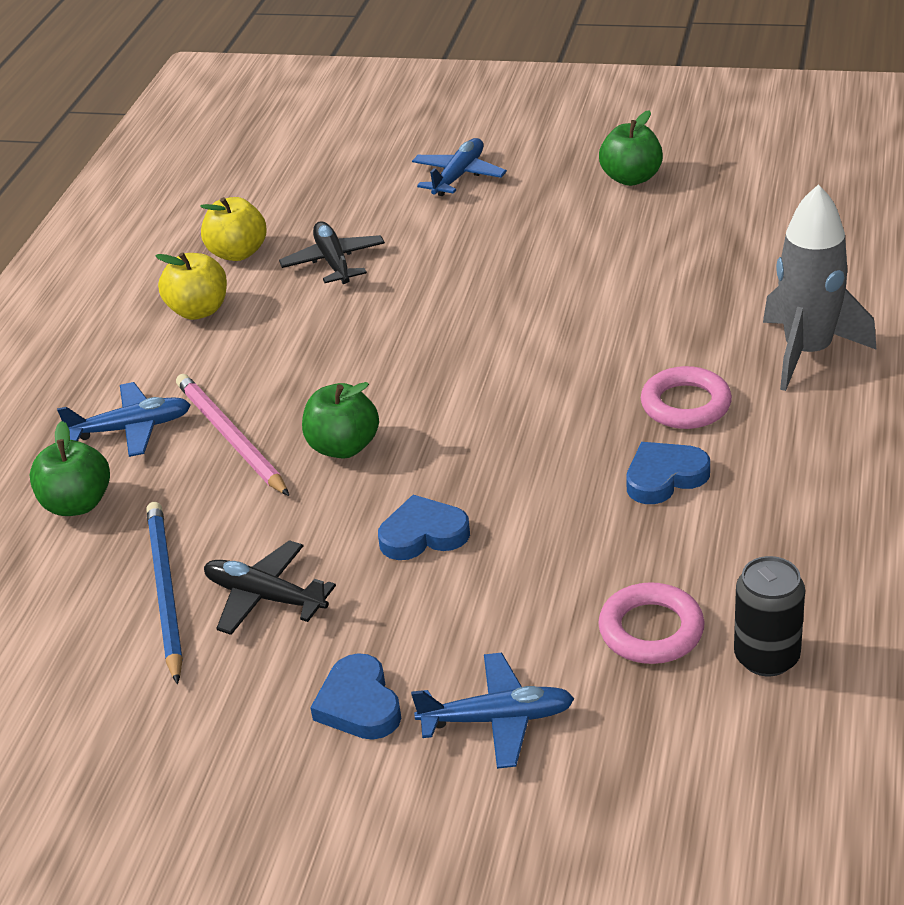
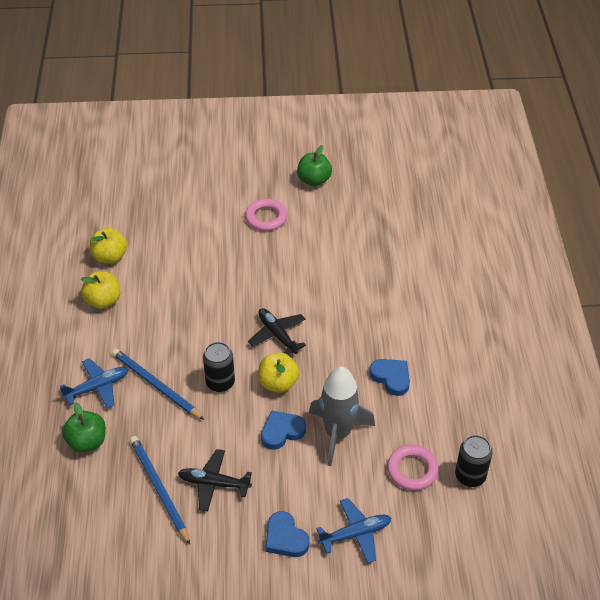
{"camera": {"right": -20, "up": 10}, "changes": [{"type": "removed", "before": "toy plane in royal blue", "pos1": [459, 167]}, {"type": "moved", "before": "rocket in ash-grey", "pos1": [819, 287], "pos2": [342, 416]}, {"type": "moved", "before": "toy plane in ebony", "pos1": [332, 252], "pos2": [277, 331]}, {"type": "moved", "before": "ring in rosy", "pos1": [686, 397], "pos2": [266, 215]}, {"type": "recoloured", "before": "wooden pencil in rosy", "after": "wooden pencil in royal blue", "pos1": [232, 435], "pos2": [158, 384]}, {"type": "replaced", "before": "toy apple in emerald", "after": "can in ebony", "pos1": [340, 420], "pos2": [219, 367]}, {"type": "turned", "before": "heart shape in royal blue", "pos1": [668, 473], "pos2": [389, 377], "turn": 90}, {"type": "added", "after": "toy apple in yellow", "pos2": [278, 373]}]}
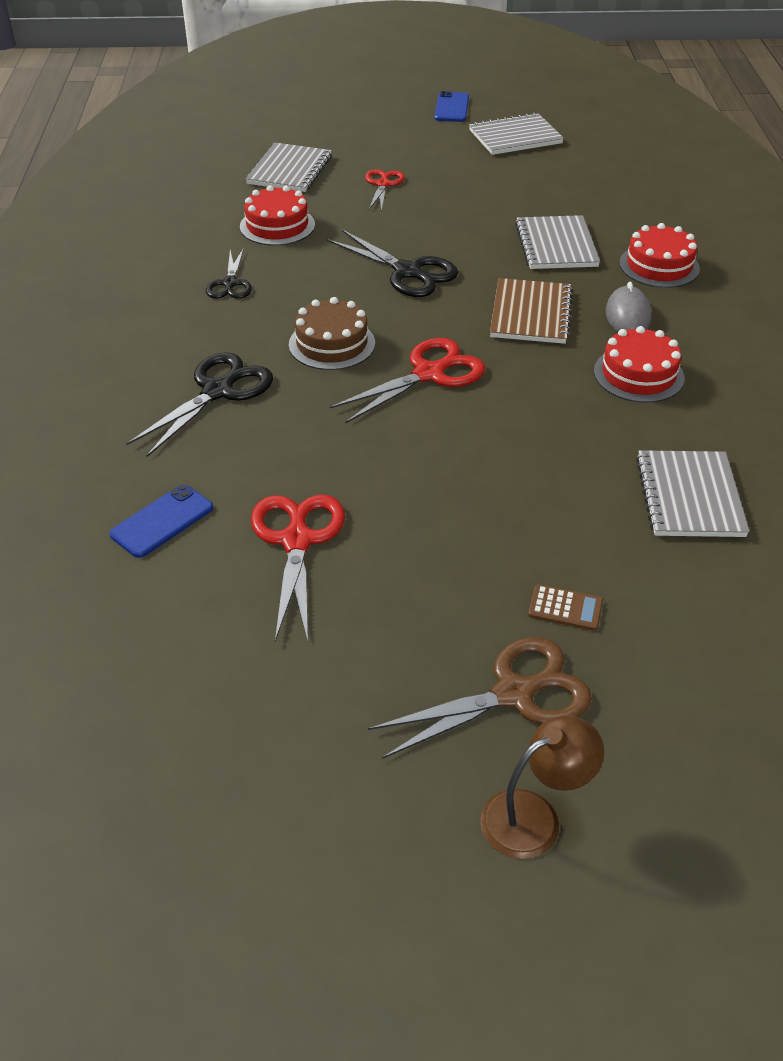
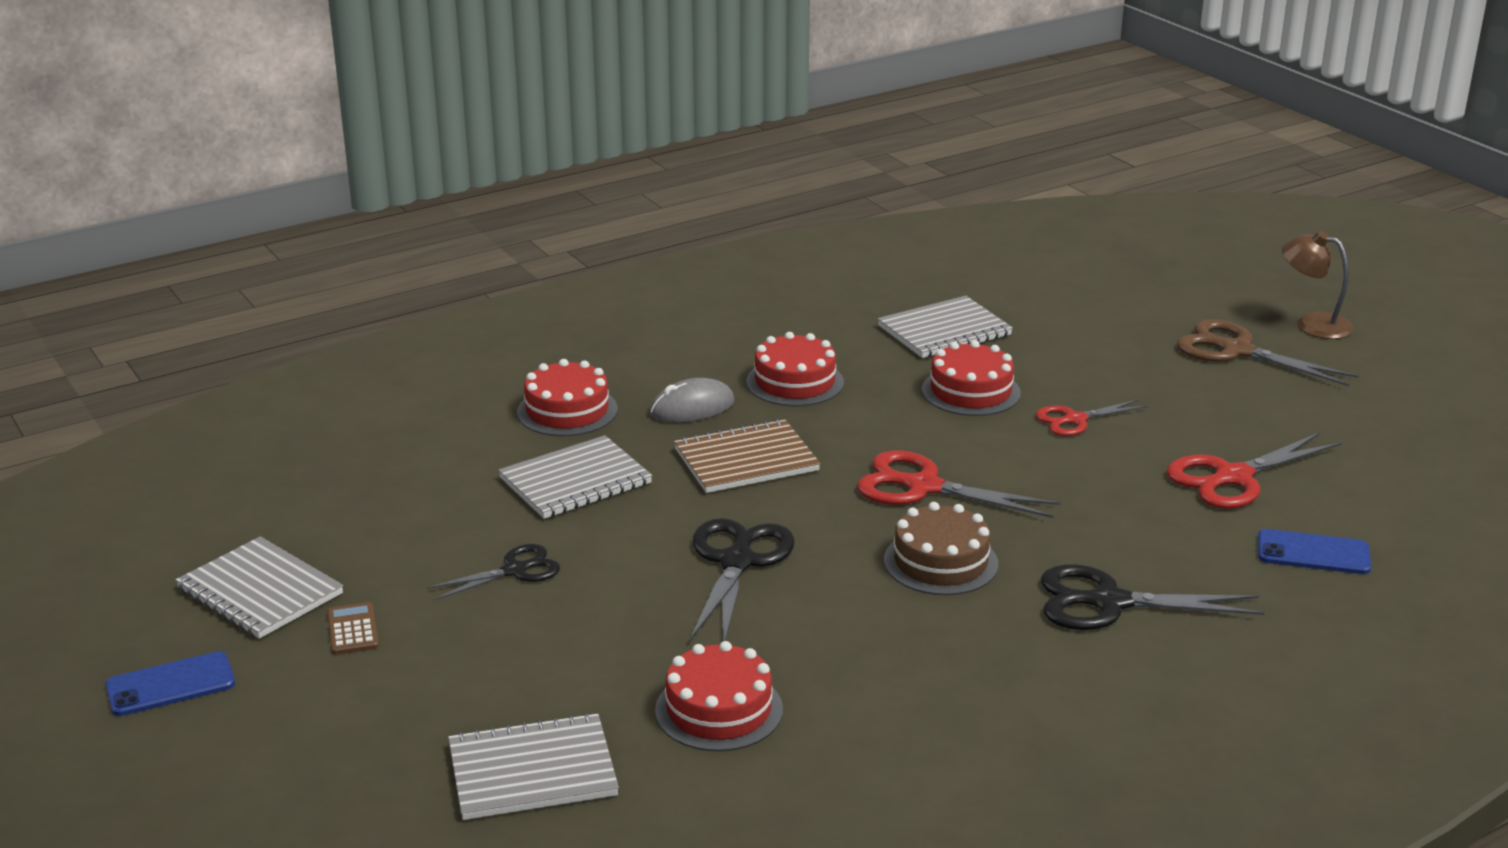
{"camera": {"right": -120, "up": -15}, "changes": [{"type": "moved", "before": "scissors in crimson", "pos1": [385, 190], "pos2": [1092, 417]}, {"type": "moved", "before": "scissors in ebony", "pos1": [229, 273], "pos2": [493, 572]}, {"type": "moved", "before": "calculator in brown", "pos1": [565, 607], "pos2": [353, 628]}, {"type": "added", "after": "cake in crimson", "pos2": [971, 378]}]}
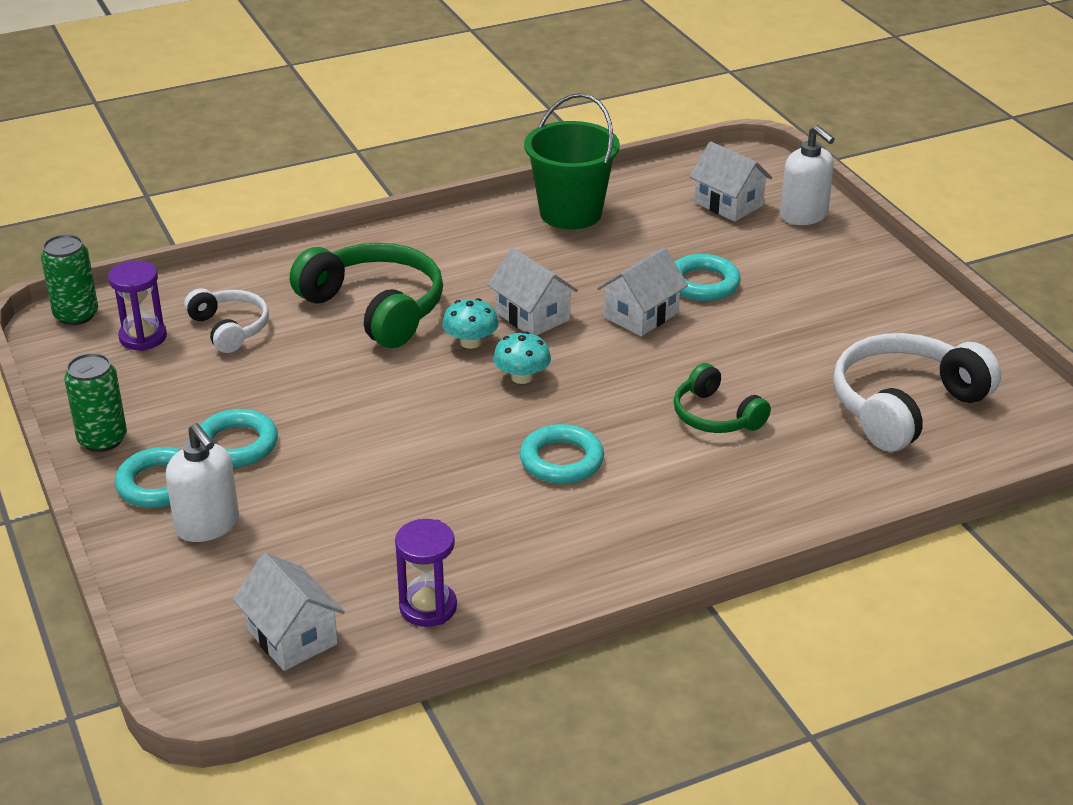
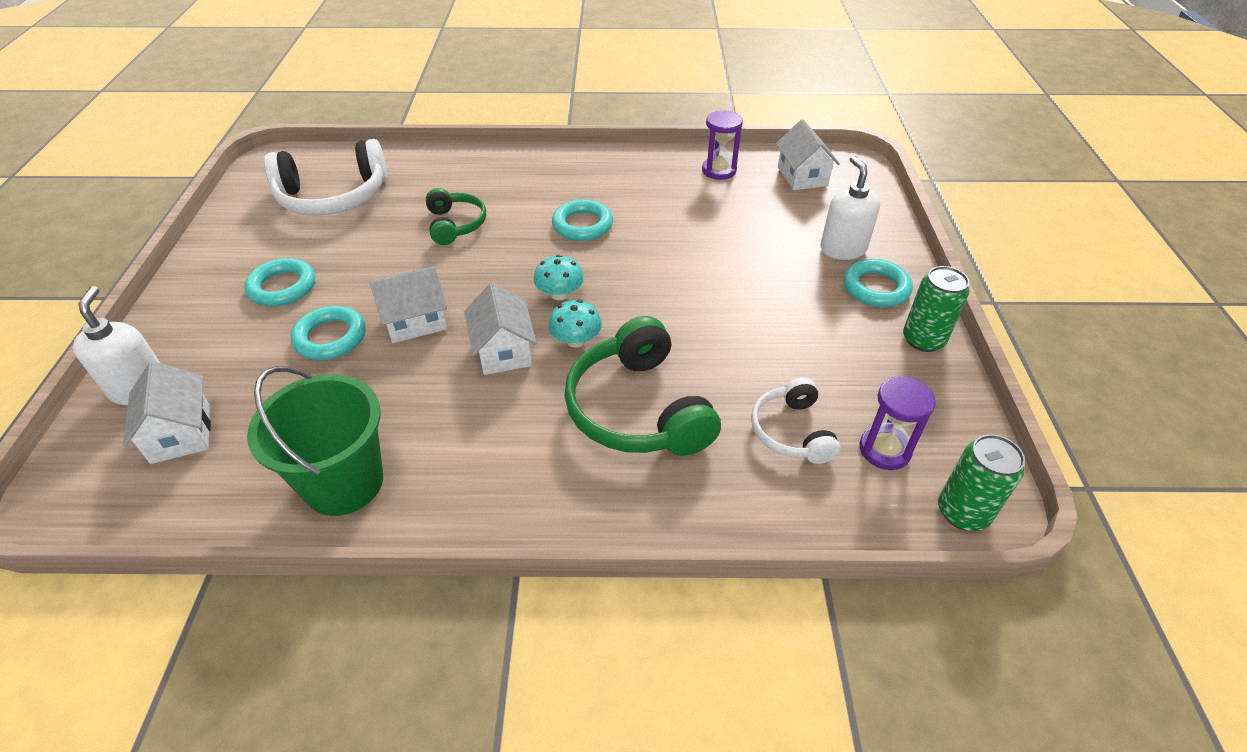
{"camera": {"right": -155, "up": 10}, "changes": [{"type": "moved", "before": "ring in turquoise", "pos1": [239, 438], "pos2": [279, 282]}]}
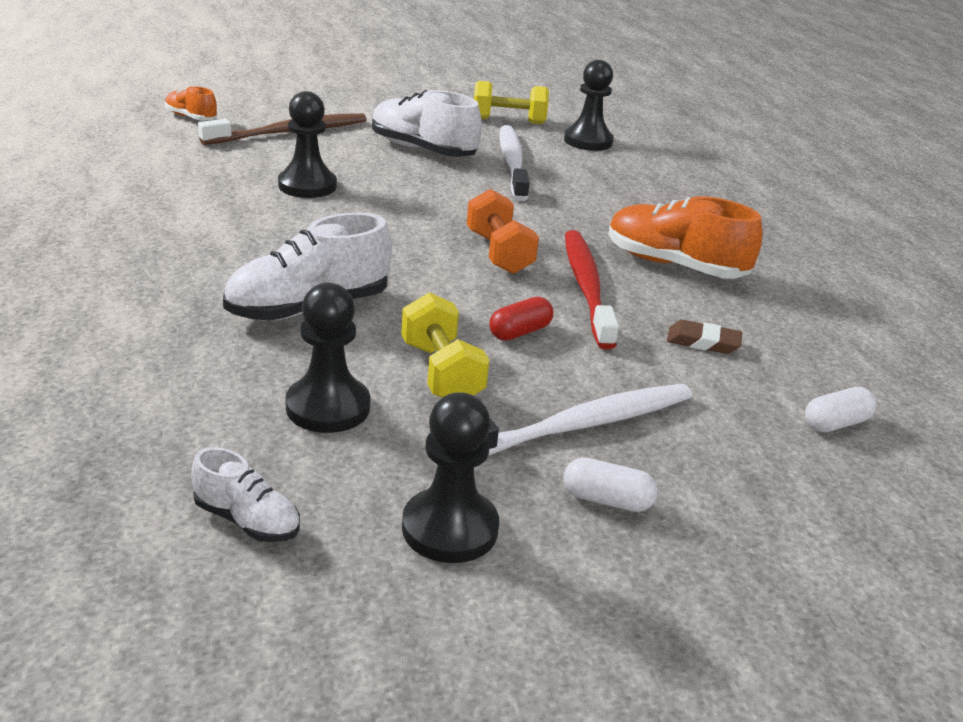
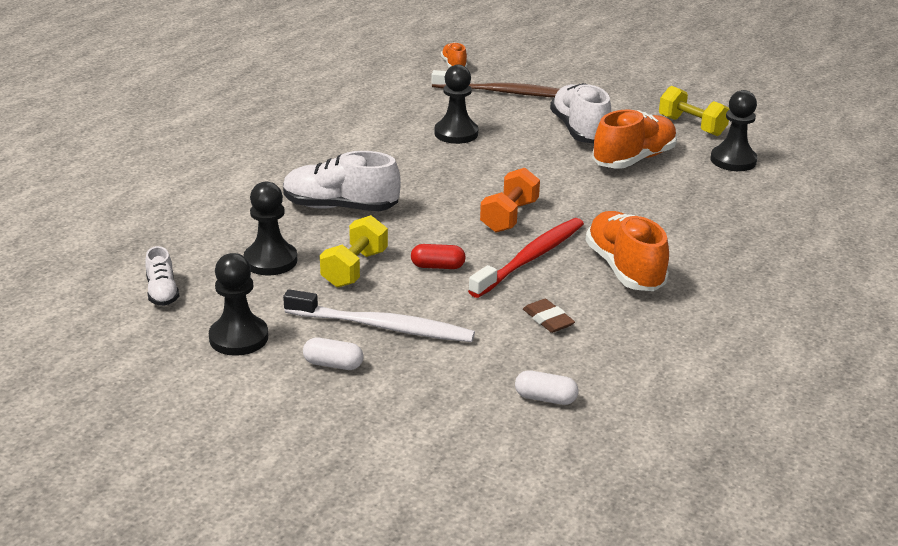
{"camera": {"right": 45, "up": 0}, "changes": [{"type": "replaced", "before": "toothbrush in snow-white", "after": "shoe in orange", "pos1": [514, 163], "pos2": [634, 139]}, {"type": "turned", "before": "pill shape in snow-white", "pos1": [610, 484], "pos2": [333, 354], "turn": -45}]}
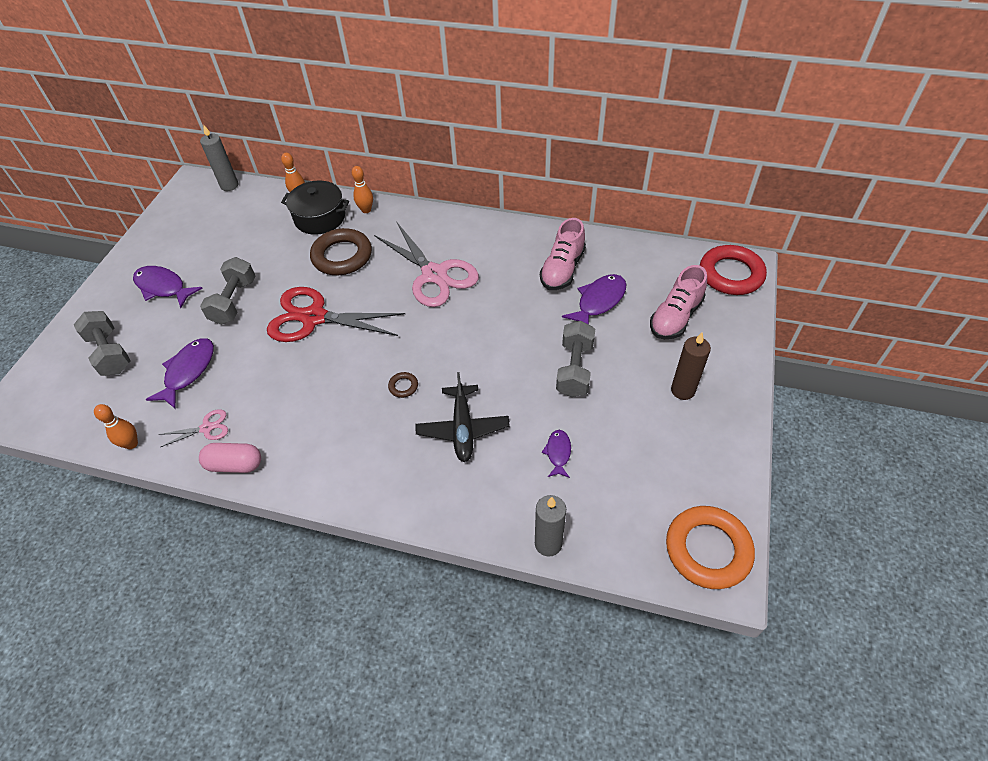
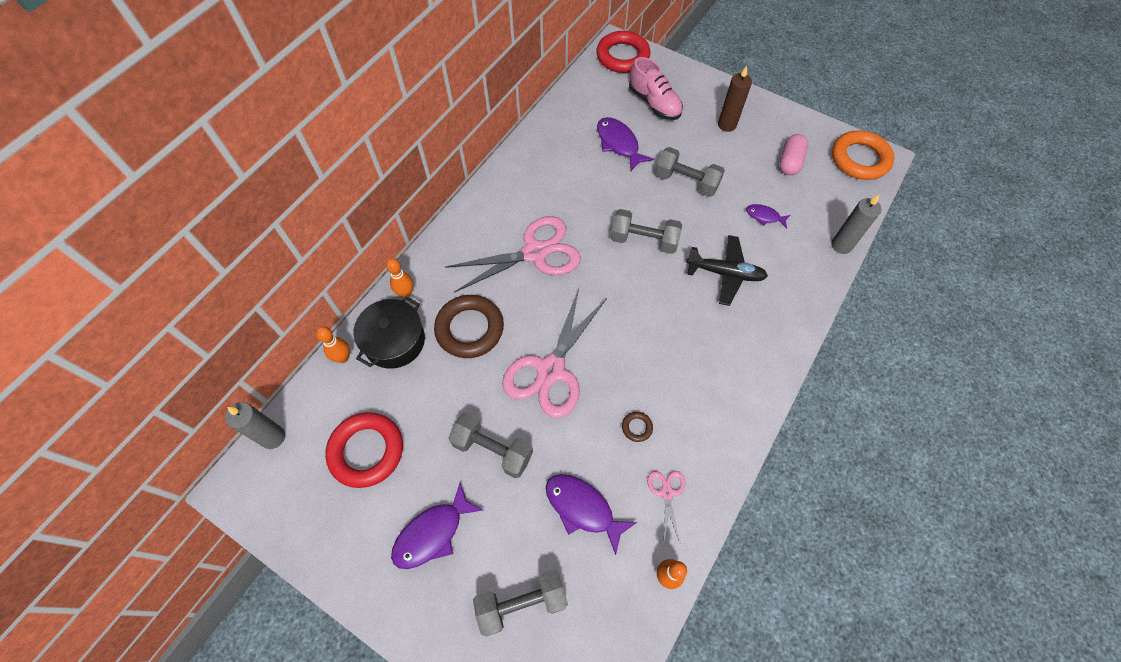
{"camera": {"right": -75, "up": 10}, "changes": [{"type": "removed", "before": "shoe in rosy", "pos1": [563, 254]}, {"type": "recoloured", "before": "scissors in crimson", "after": "scissors in rosy", "pos1": [336, 314], "pos2": [554, 353]}, {"type": "moved", "before": "ring in brown", "pos1": [403, 385], "pos2": [637, 427]}, {"type": "moved", "before": "pill shape in rosy", "pos1": [230, 458], "pos2": [793, 154]}, {"type": "added", "after": "dumbbell in ash-grey", "pos2": [646, 231]}, {"type": "added", "after": "ring in crimson", "pos2": [364, 450]}]}
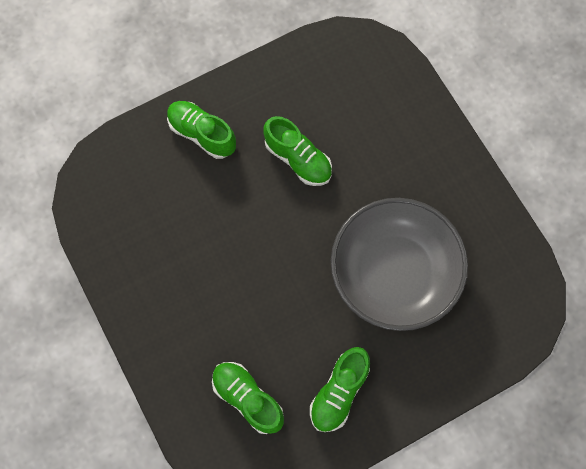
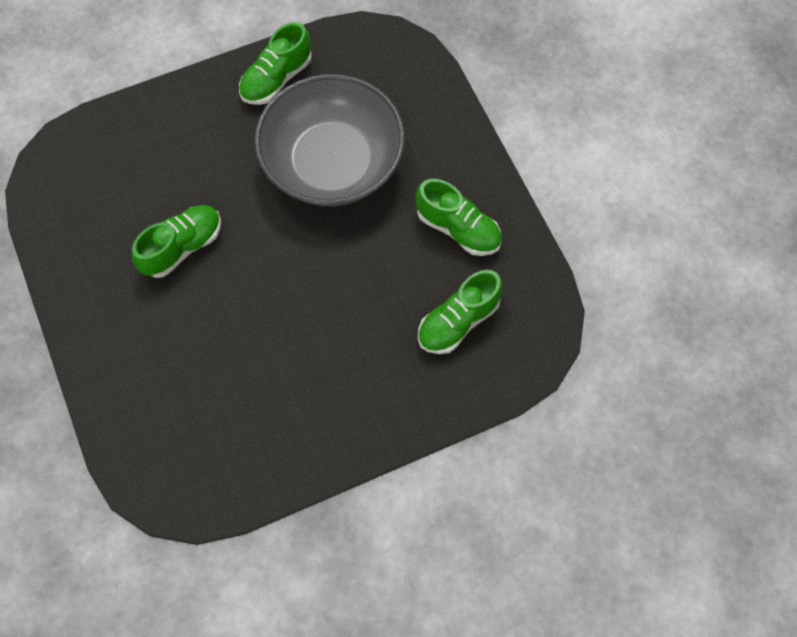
{"camera": {"right": -85, "up": -5}, "changes": [{"type": "moved", "before": "shoe in emerald", "pos1": [201, 130], "pos2": [275, 63]}]}
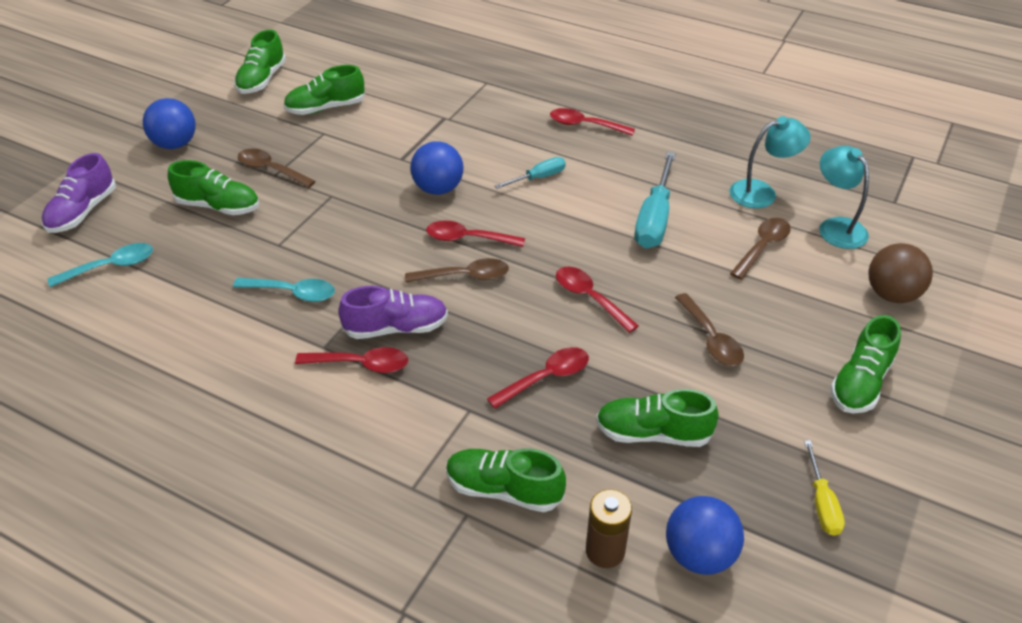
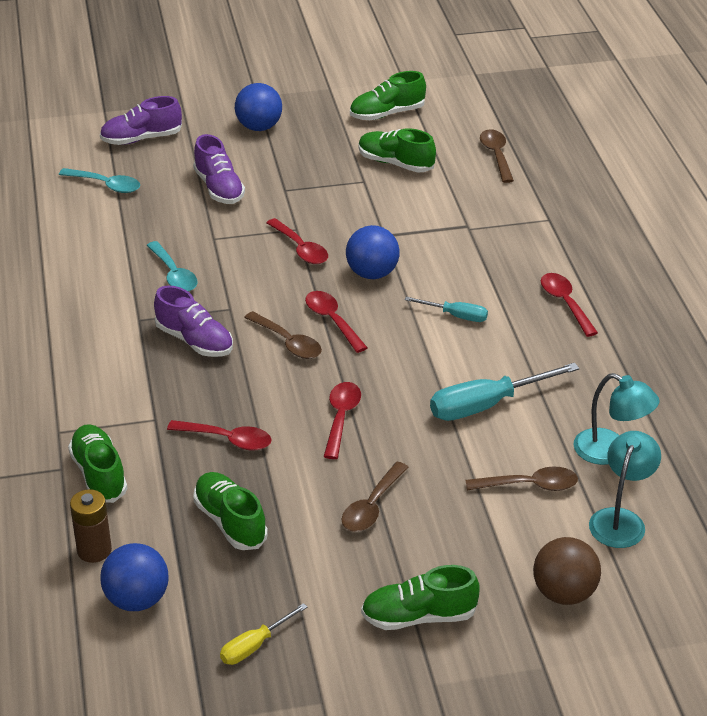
{"camera": {"right": 50, "up": -5}, "changes": [{"type": "moved", "before": "teaspoon in brown", "pos1": [277, 168], "pos2": [497, 156]}, {"type": "recoloured", "before": "shoe in emerald", "after": "shoe in purple", "pos1": [213, 187], "pos2": [219, 169]}, {"type": "moved", "before": "teaspoon in crimson", "pos1": [351, 360], "pos2": [297, 241]}]}
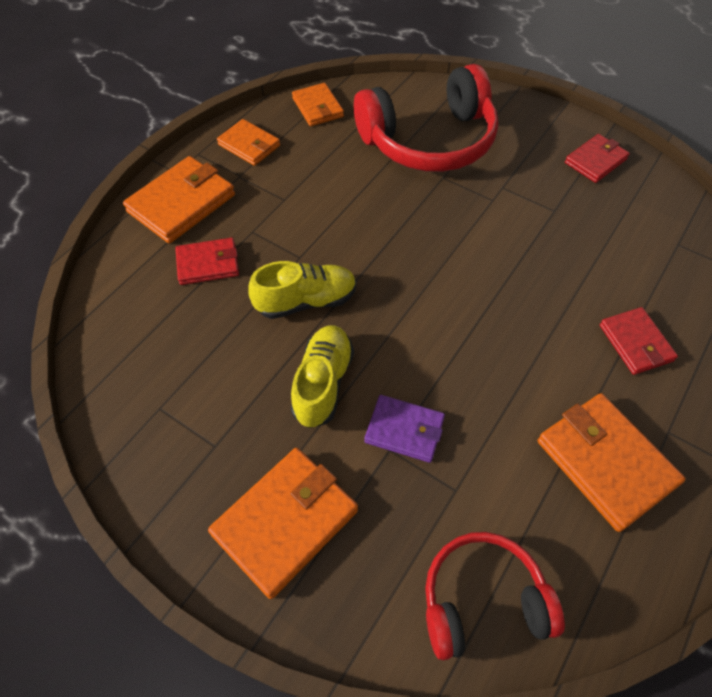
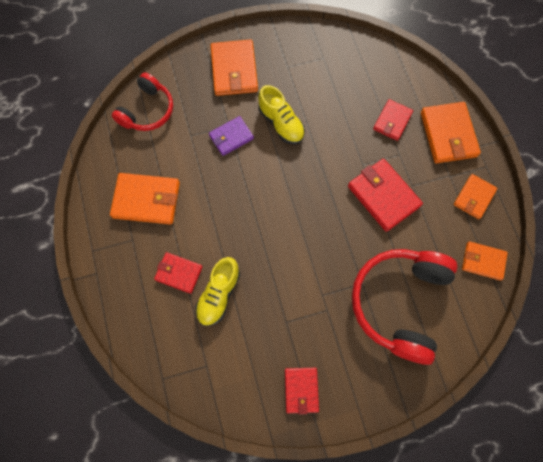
{"camera": {"right": 130, "up": 15}, "changes": [{"type": "turned", "before": "billfold in orange", "pos1": [248, 142], "pos2": [475, 196], "turn": -45}, {"type": "moved", "before": "shoe in yellow", "pos1": [302, 290], "pos2": [217, 291]}, {"type": "added", "after": "billfold in crimson", "pos2": [385, 195]}]}
